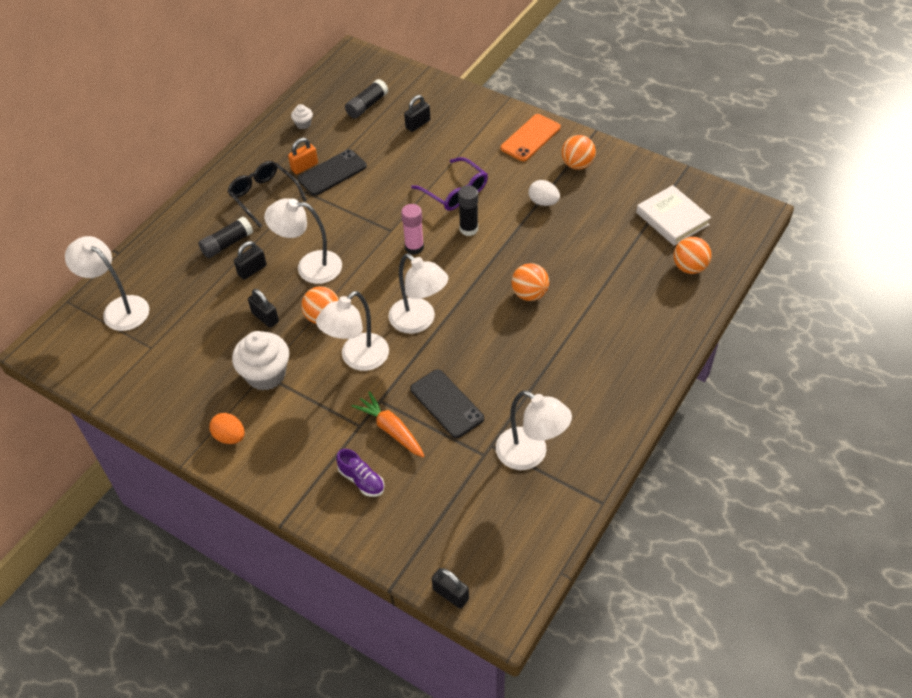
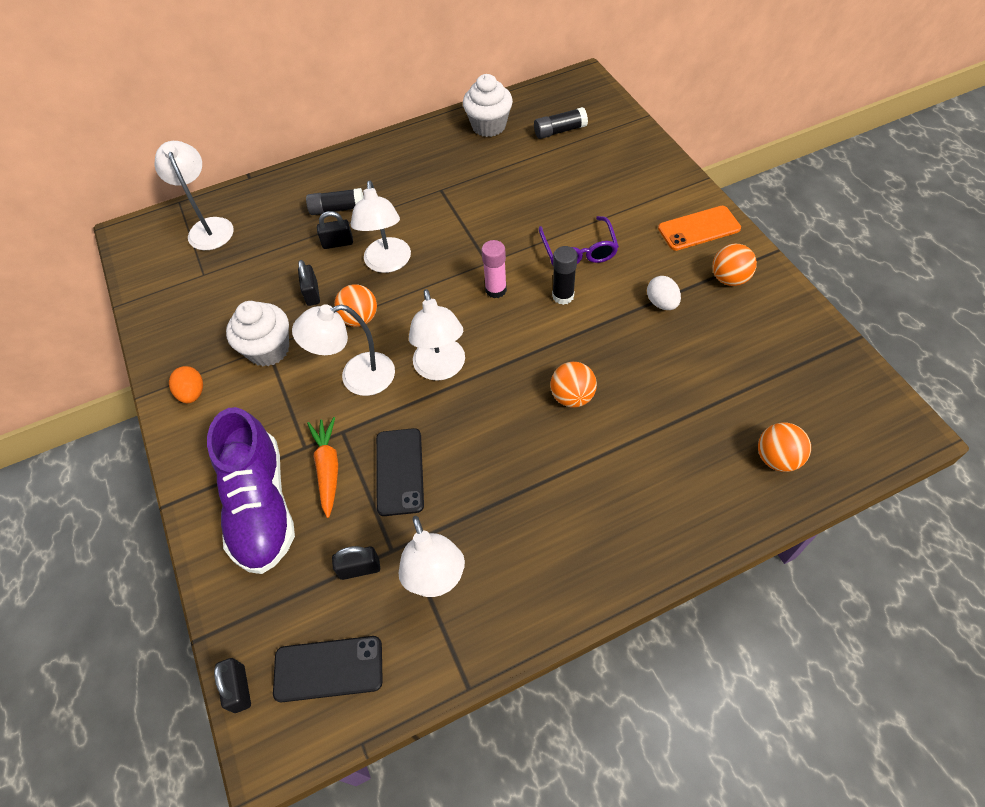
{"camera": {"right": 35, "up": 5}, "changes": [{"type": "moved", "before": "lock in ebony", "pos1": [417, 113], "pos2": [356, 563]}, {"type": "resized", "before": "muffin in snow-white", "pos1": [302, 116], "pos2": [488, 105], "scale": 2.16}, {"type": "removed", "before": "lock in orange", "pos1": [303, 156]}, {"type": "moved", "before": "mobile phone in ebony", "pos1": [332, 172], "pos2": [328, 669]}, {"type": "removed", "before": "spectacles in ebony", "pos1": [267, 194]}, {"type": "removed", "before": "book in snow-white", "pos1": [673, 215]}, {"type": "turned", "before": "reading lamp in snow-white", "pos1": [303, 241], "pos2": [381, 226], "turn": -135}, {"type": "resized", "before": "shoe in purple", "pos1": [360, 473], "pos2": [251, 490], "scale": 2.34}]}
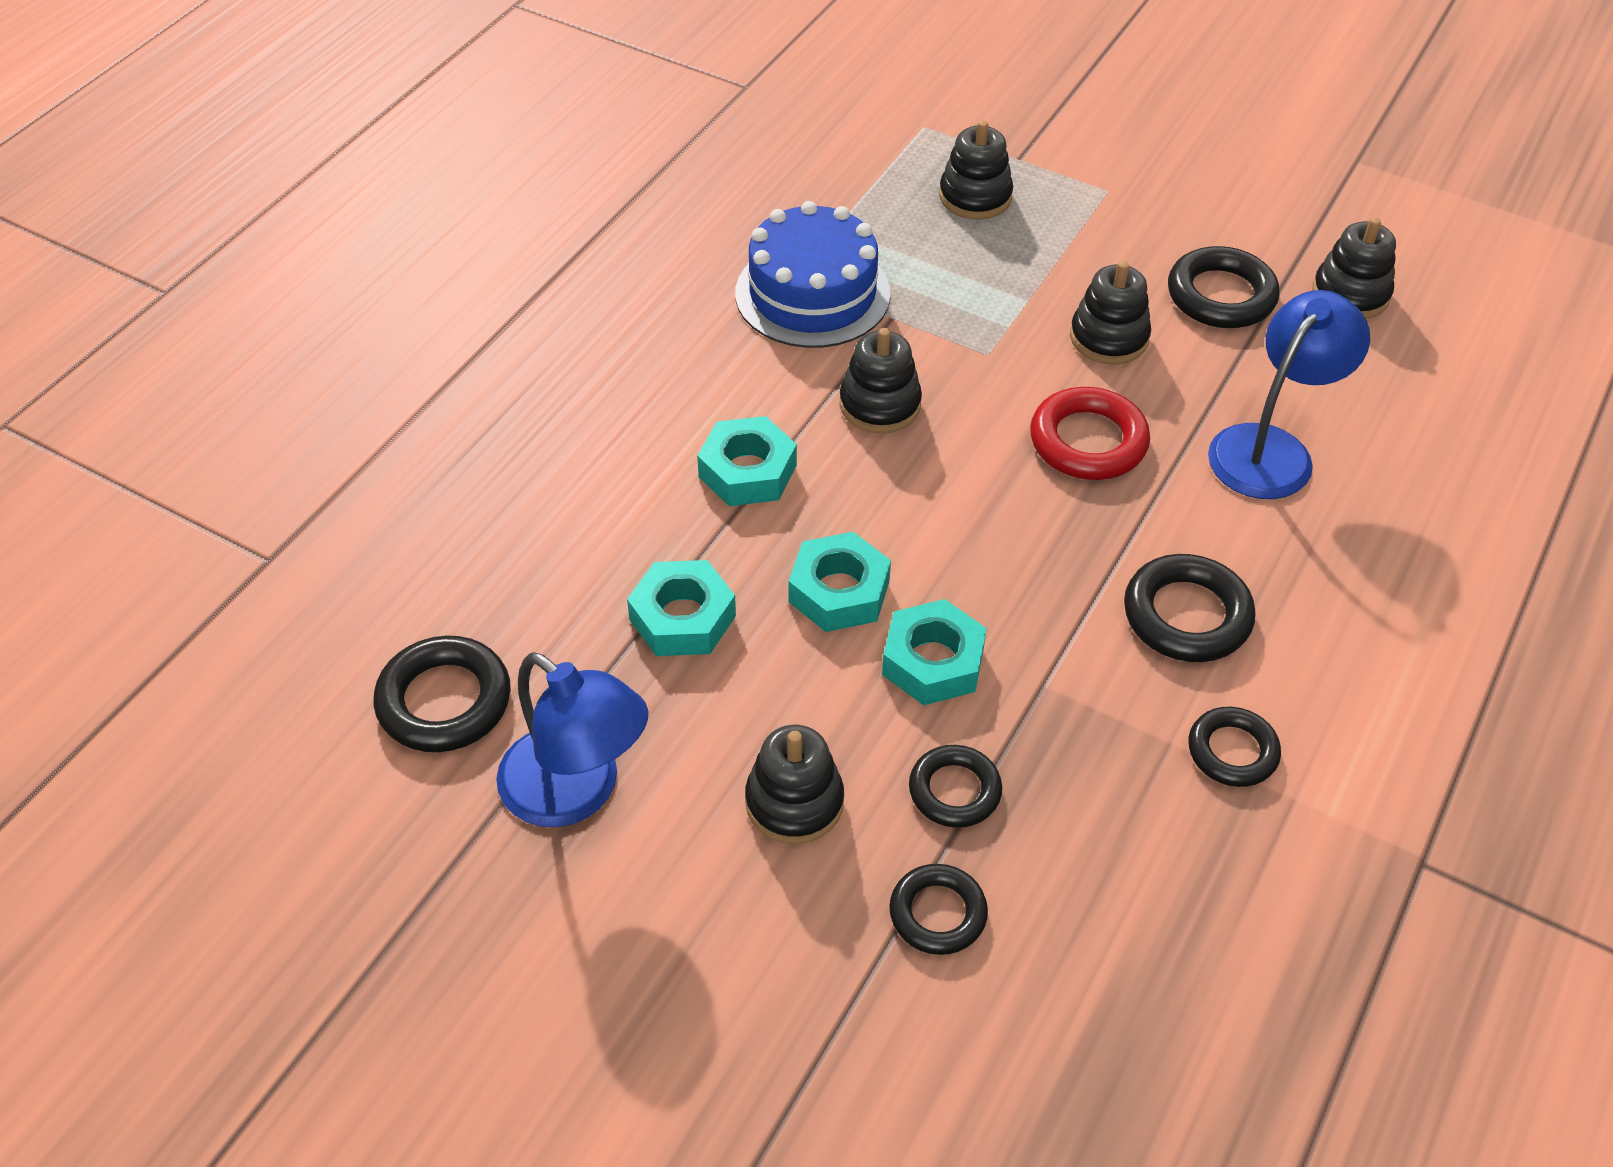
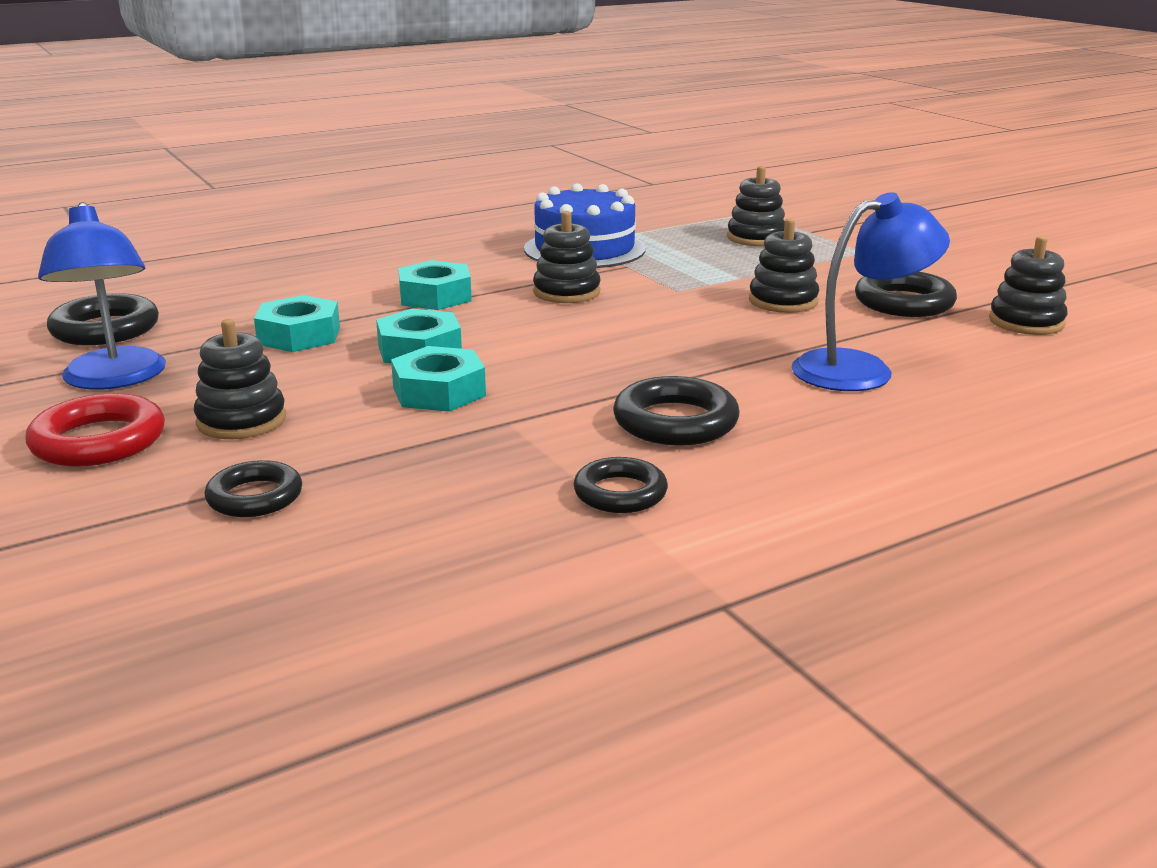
{"camera": {"right": 30, "up": -25}, "changes": [{"type": "moved", "before": "ring in crimson", "pos1": [1090, 433], "pos2": [95, 430]}, {"type": "removed", "before": "ring in ebony", "pos1": [955, 786]}]}
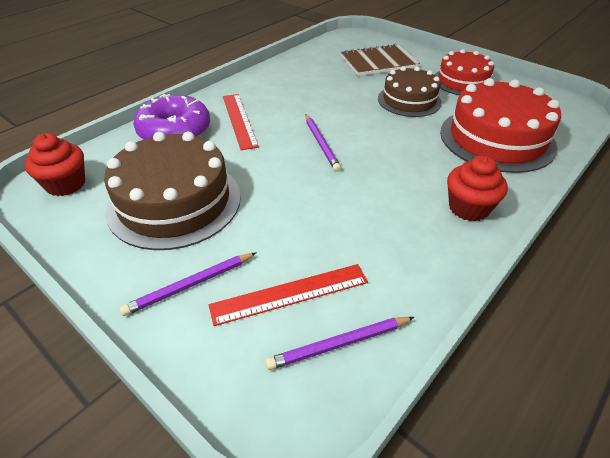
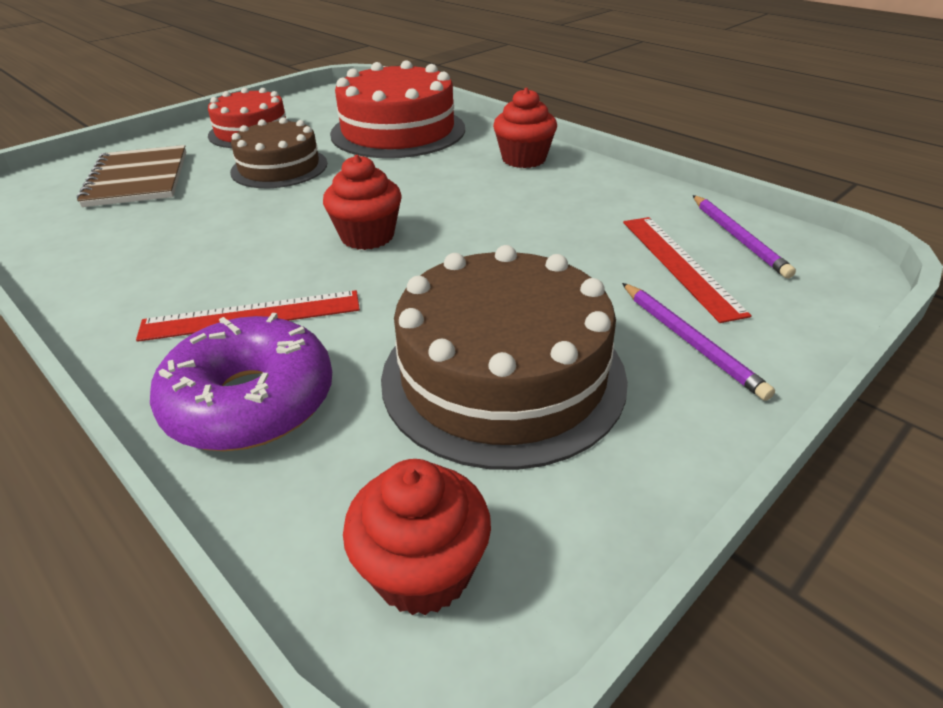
{"camera": {"right": -85, "up": -5}, "changes": [{"type": "replaced", "before": "wooden pencil in purple", "after": "muffin in crimson", "pos1": [323, 143], "pos2": [362, 202]}]}
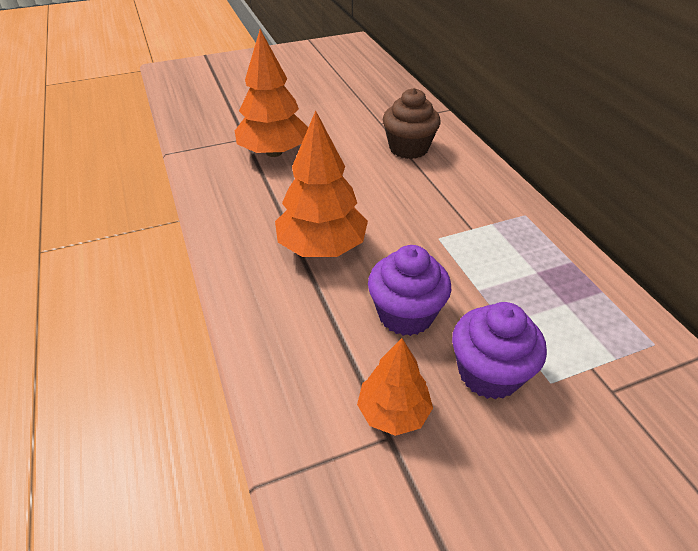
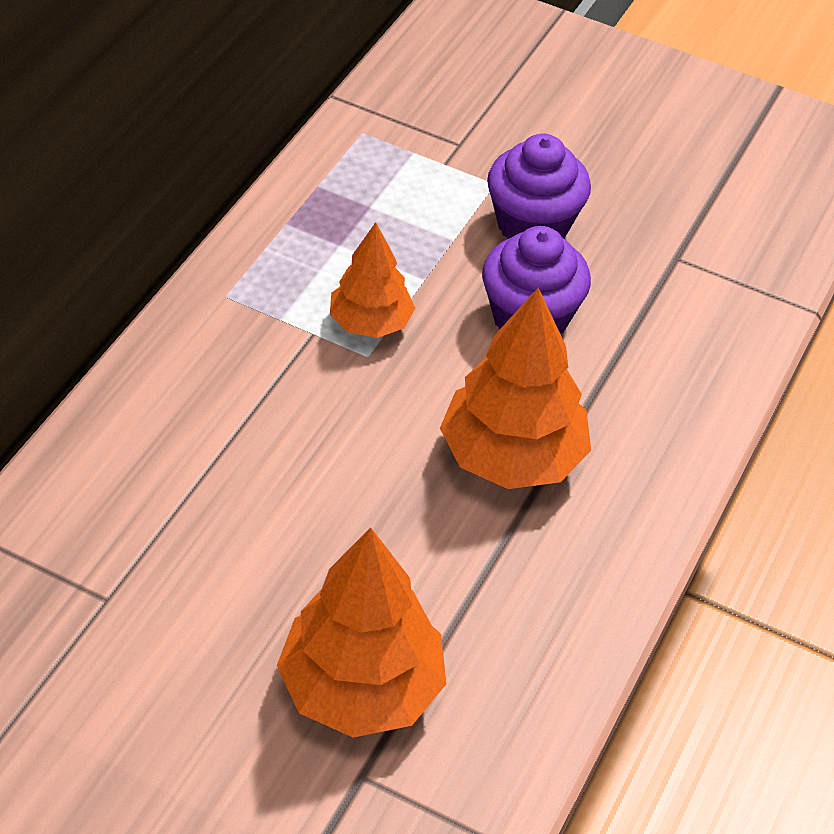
{"camera": {"right": -135, "up": 5}, "changes": [{"type": "removed", "before": "muffin in brown", "pos1": [412, 123]}, {"type": "moved", "before": "tree in orange", "pos1": [395, 387], "pos2": [372, 280]}]}
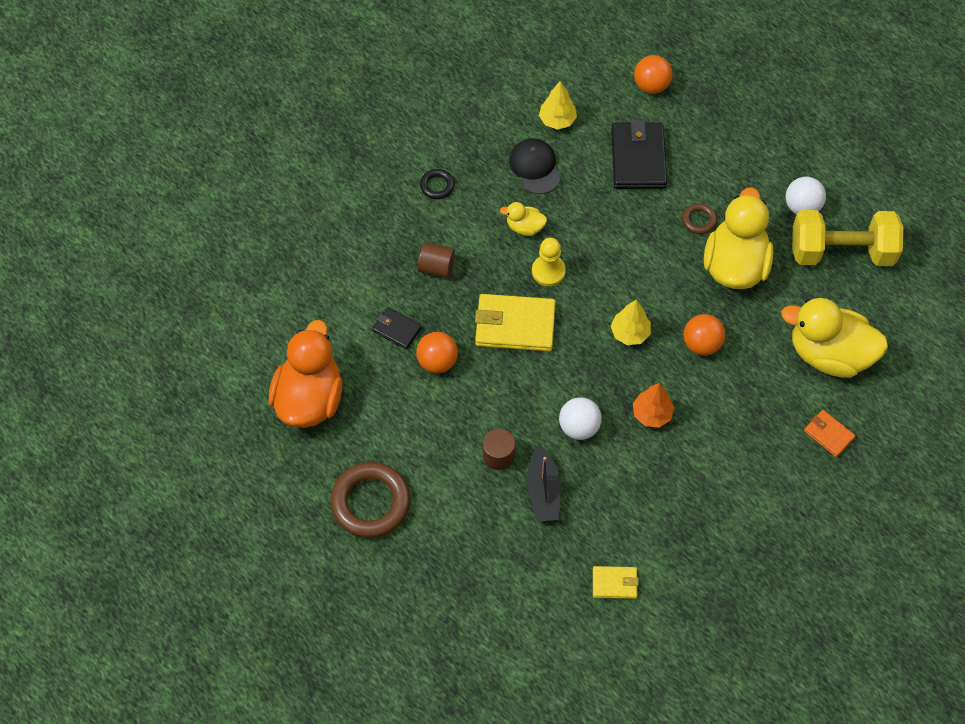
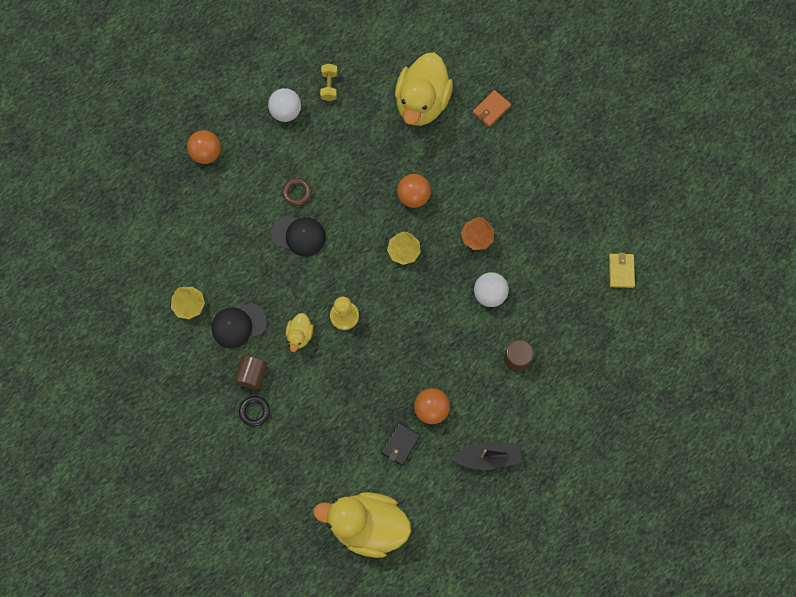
{"camera": {"right": -90, "up": 10}, "changes": [{"type": "moved", "before": "play ball in orange", "pos1": [653, 74], "pos2": [204, 147]}, {"type": "removed", "before": "billfold in ebony", "pos1": [639, 154]}, {"type": "moved", "before": "rubber duck in yellow", "pos1": [739, 238], "pos2": [362, 525]}, {"type": "resized", "before": "dumbbell in yellow", "pos1": [847, 238], "pos2": [329, 82], "scale": 0.41}, {"type": "moved", "before": "cylinder shape in brown", "pos1": [436, 260], "pos2": [250, 372]}, {"type": "removed", "before": "billfold in yellow", "pos1": [515, 322]}, {"type": "removed", "before": "rubber duck in orange", "pos1": [305, 374]}, {"type": "moved", "before": "toy boat in ebony", "pos1": [544, 483], "pos2": [487, 456]}, {"type": "removed", "before": "ring in brown", "pos1": [370, 500]}, {"type": "added", "after": "cap in ebony", "pos2": [298, 236]}]}
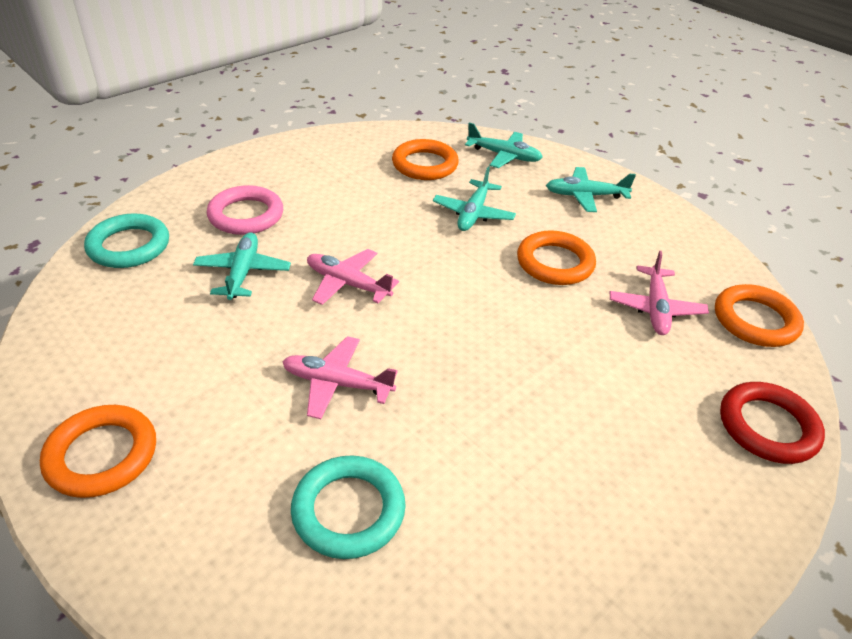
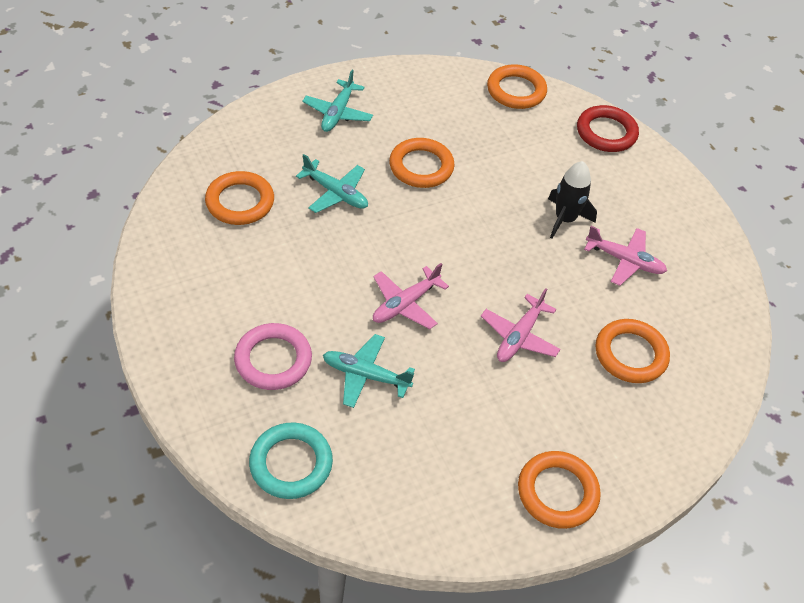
{"camera": {"right": -75, "up": 10}, "changes": [{"type": "removed", "before": "toy plane in turquoise", "pos1": [504, 145]}, {"type": "moved", "before": "toy plane in rosy", "pos1": [659, 293], "pos2": [625, 256]}, {"type": "recoloured", "before": "ring in turquoise", "after": "ring in orange", "pos1": [348, 507], "pos2": [633, 351]}, {"type": "added", "after": "rocket in ebony", "pos2": [572, 200]}]}
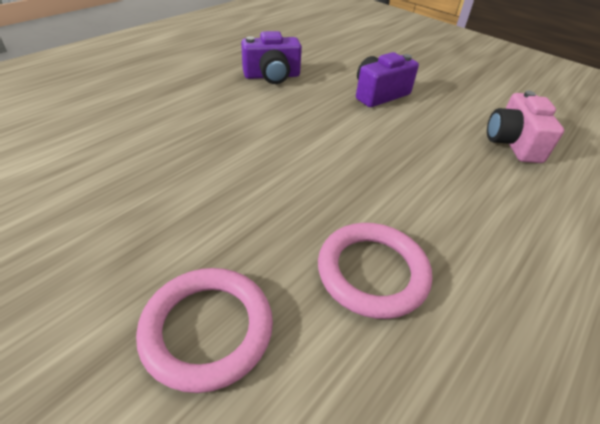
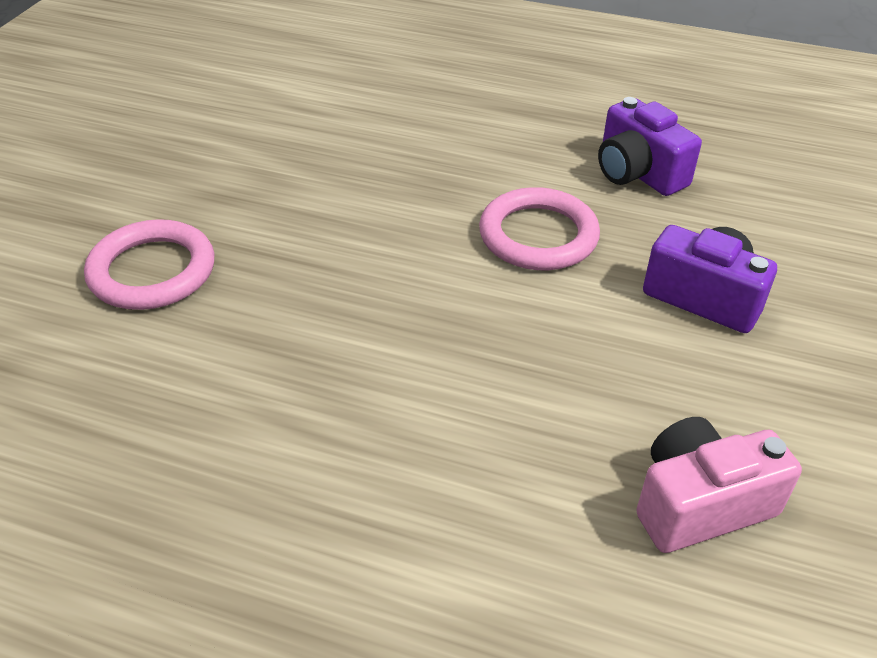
{"camera": {"right": 70, "up": 0}, "changes": [{"type": "moved", "before": "ring in rosy", "pos1": [375, 271], "pos2": [539, 228]}]}
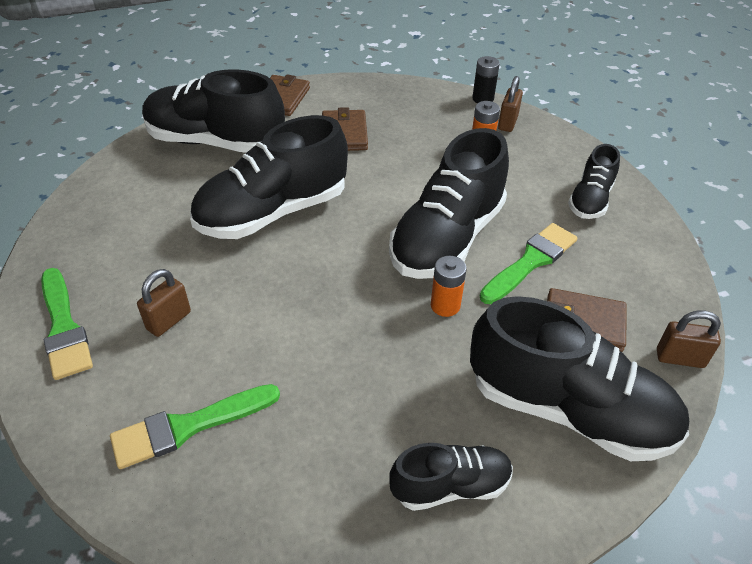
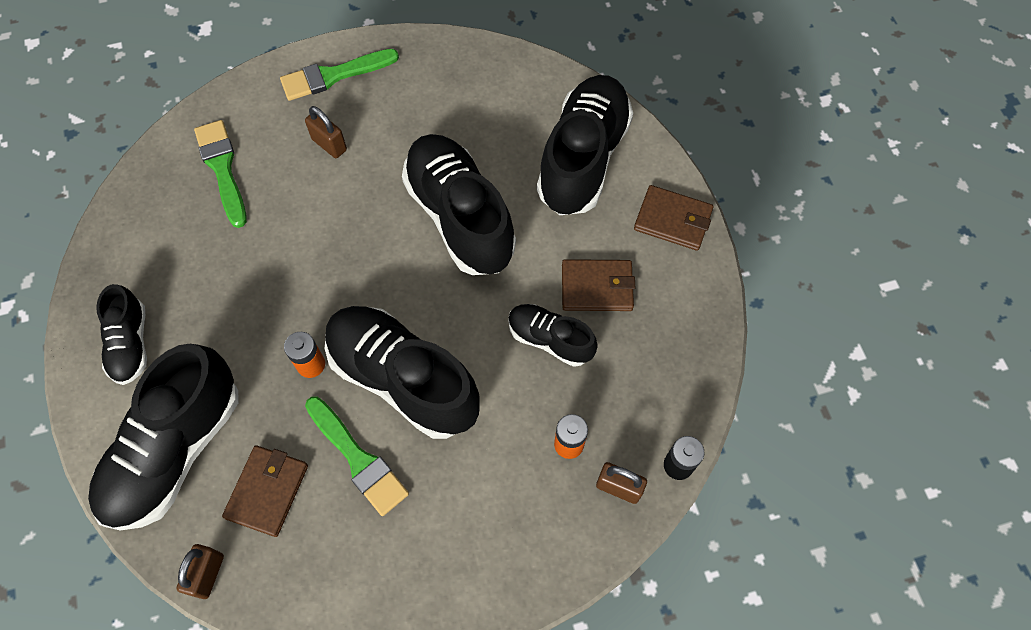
{"camera": {"right": 95, "up": 20}, "changes": [{"type": "moved", "before": "shoe in ebony", "pos1": [594, 181], "pos2": [553, 335]}]}
